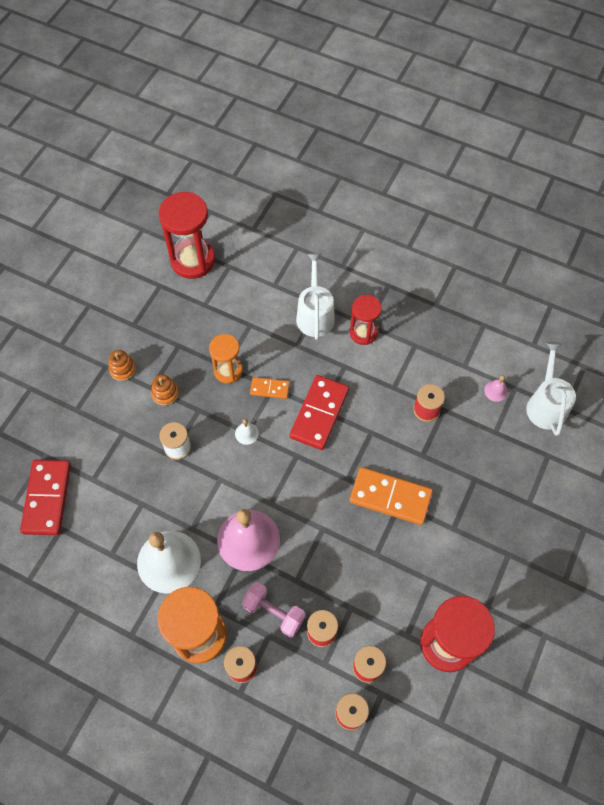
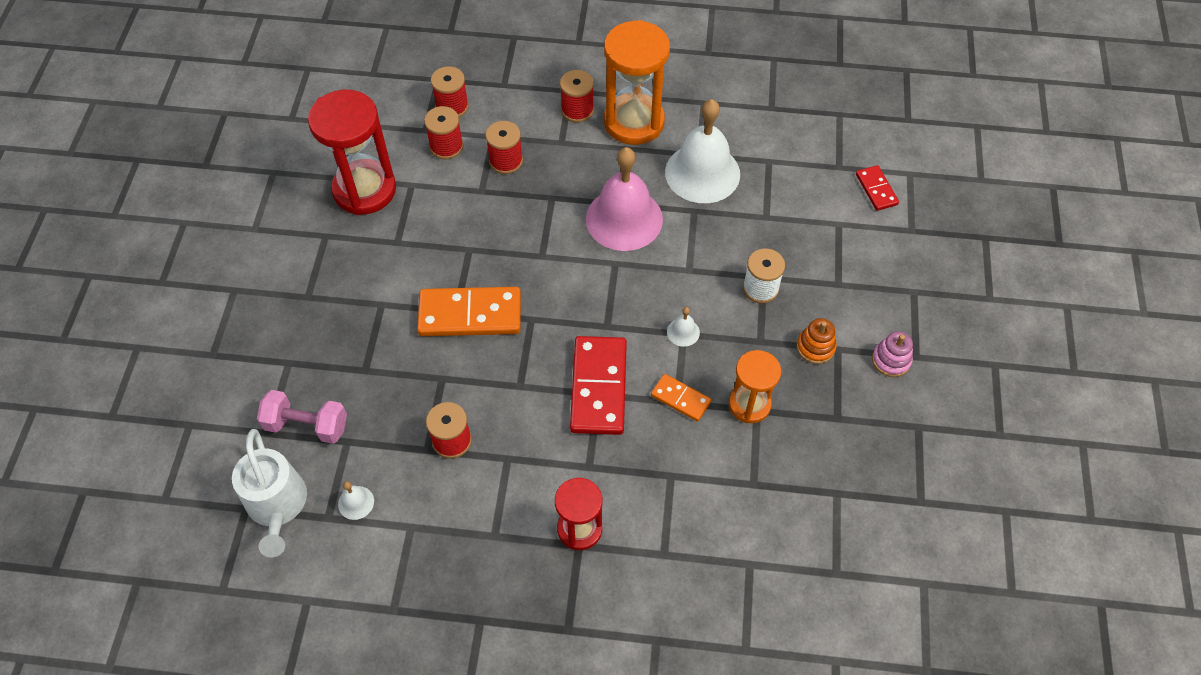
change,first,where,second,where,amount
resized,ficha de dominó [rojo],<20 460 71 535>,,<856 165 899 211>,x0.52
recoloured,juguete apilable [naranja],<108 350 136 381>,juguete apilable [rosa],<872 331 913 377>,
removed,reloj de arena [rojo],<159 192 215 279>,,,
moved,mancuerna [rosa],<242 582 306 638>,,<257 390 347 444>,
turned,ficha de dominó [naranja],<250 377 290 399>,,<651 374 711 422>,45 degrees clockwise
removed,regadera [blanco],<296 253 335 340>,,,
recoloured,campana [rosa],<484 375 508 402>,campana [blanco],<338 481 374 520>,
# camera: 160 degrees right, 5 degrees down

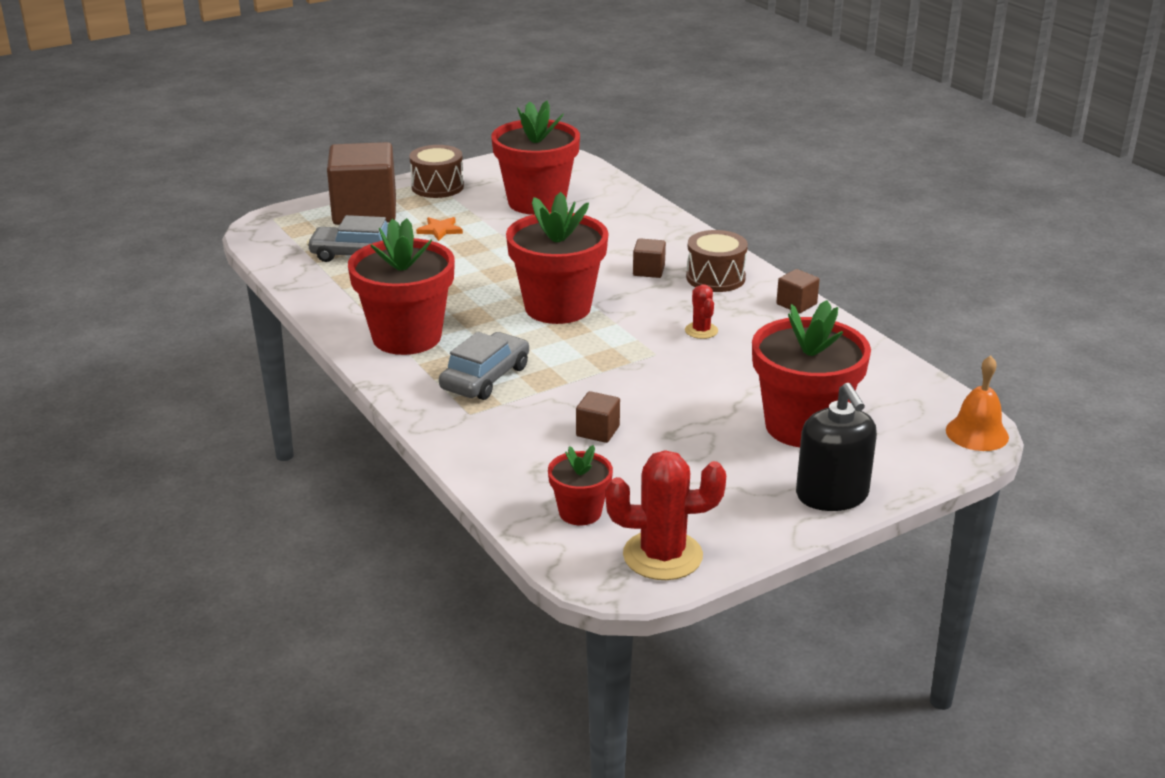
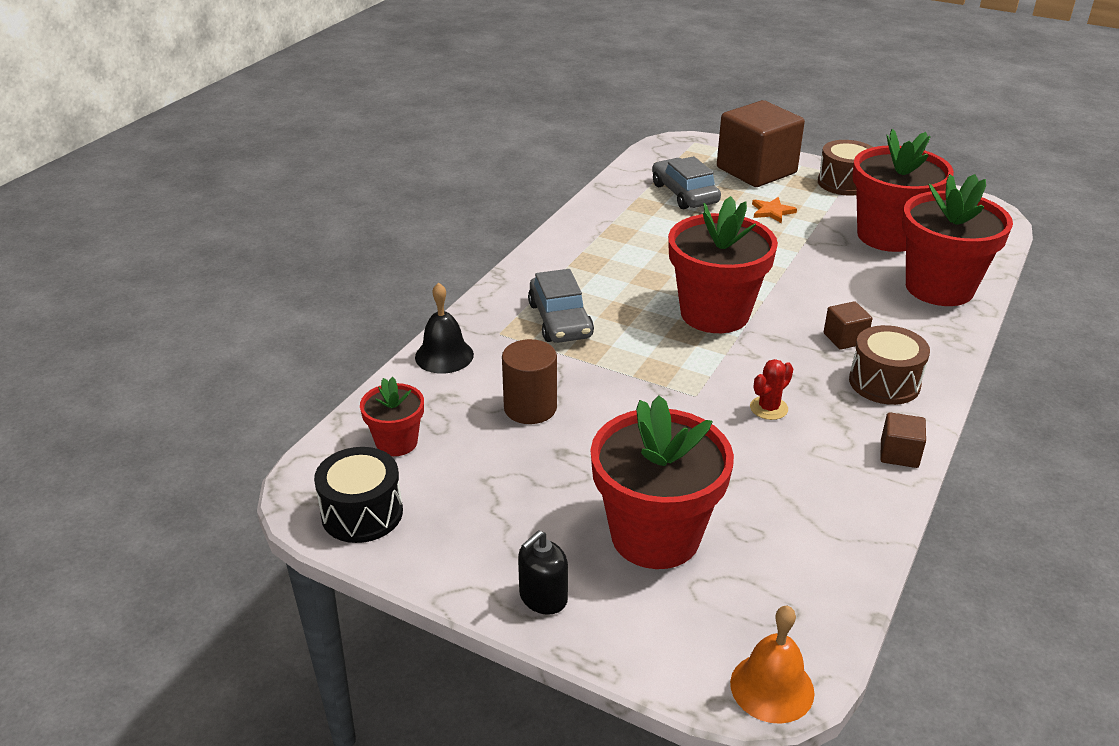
change,first,where,second,where,amount
moved,maceta [rojo],<348 218 455 355>,,<902 174 1013 306>,
turned,coche [gris],<439 332 529 400>,,<528 269 594 343>,75 degrees clockwise
replaced,cubo [marrón],<576 391 620 443>,cilindro [marrón],<502 339 557 424>,
replaced,cactus [rojo],<605 450 726 580>,tambor [negro],<314 447 403 543>,
resized,dispensador de jabón [negro],<796 383 877 511>,,<518 530 568 615>,x0.61
added,,,campana [negro],<415 282 474 374>,
# camera: 60 degrees right, 5 degrees up

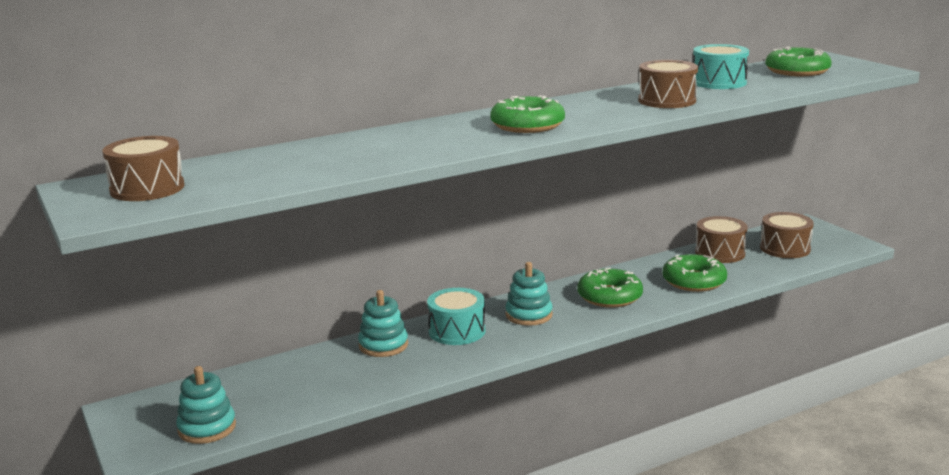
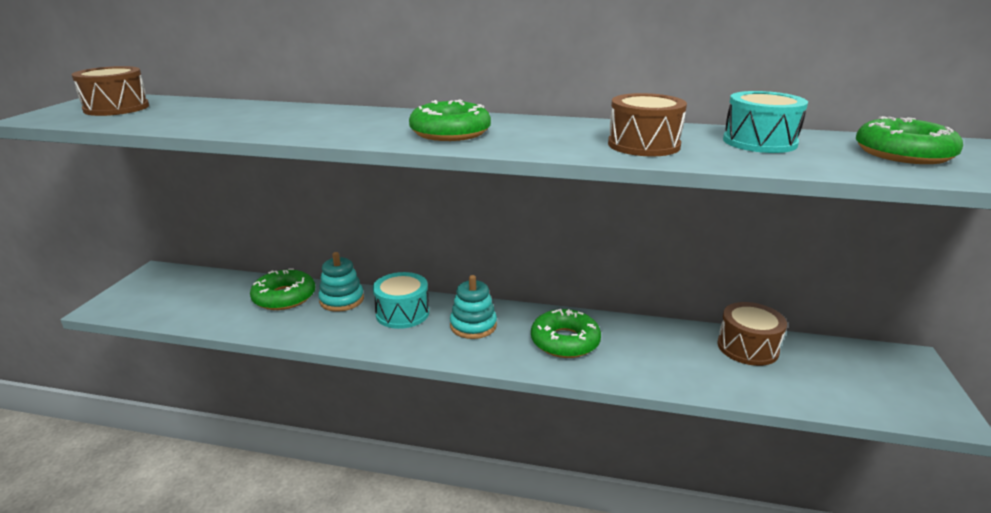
change,first,where,second,where,amount
removed,juguete apilable [turquesa],<176 366 236 444>,,,
moved,rosquilla [verde],<663 254 727 292>,,<250 268 315 310>,
removed,tambor [marrón],<760 212 814 258>,,,
# camera: 40 degrees right, 5 degrees up

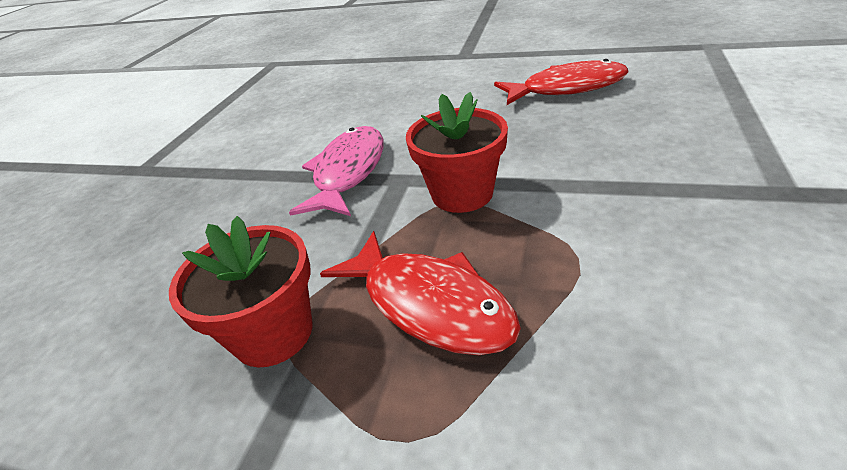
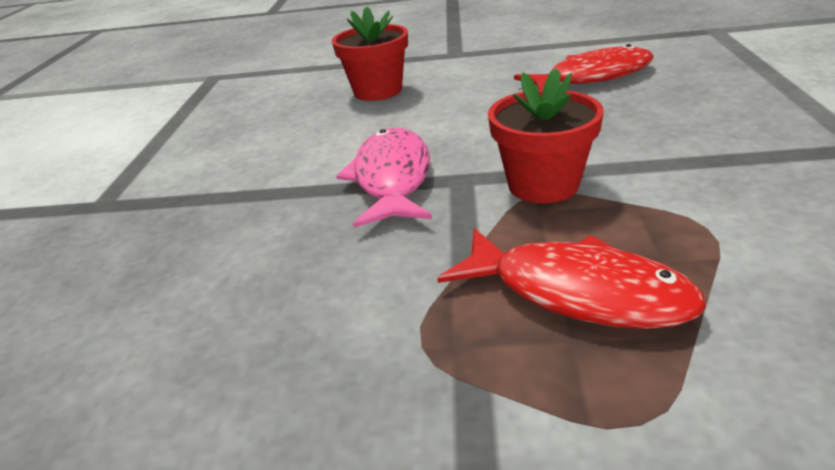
change,first,where,second,where,amount
moved,maceta [rojo],<169 216 312 367>,,<332 6 408 101>,
# camera: 15 degrees left, 5 degrees down

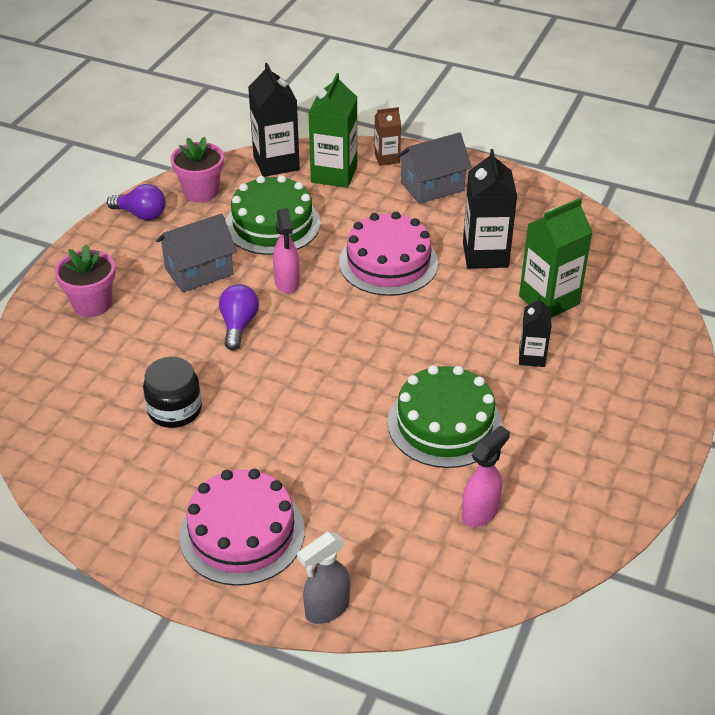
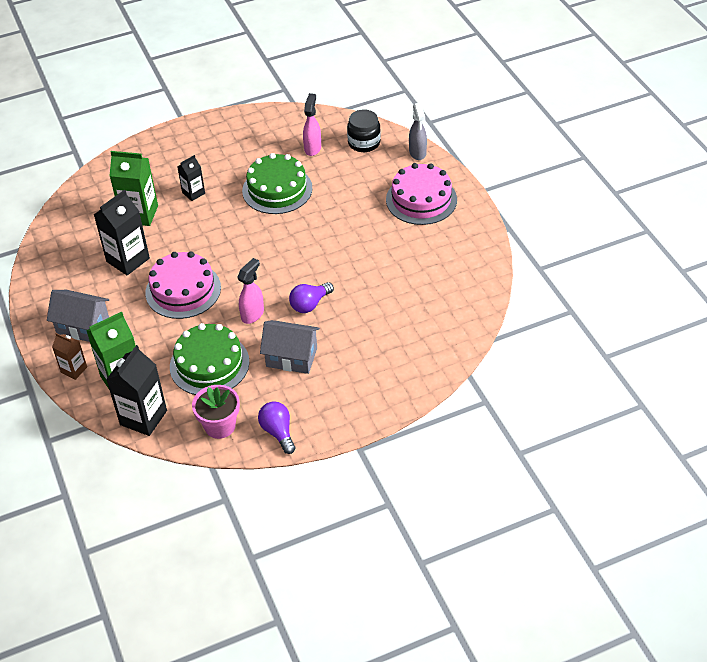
change,first,where,second,where,amount
removed,maceta [rosa],<55 244 116 317>,,,
moved,tarro [negro],<143 357 202 428>,,<347 110 381 152>,
turned,pulverizador [gris],<297 532 350 624>,,<409 103 427 160>,75 degrees clockwise
turned,pulverizador [rosa],<462 425 510 527>,,<303 93 321 156>,105 degrees clockwise
# camera: 135 degrees left, 5 degrees up

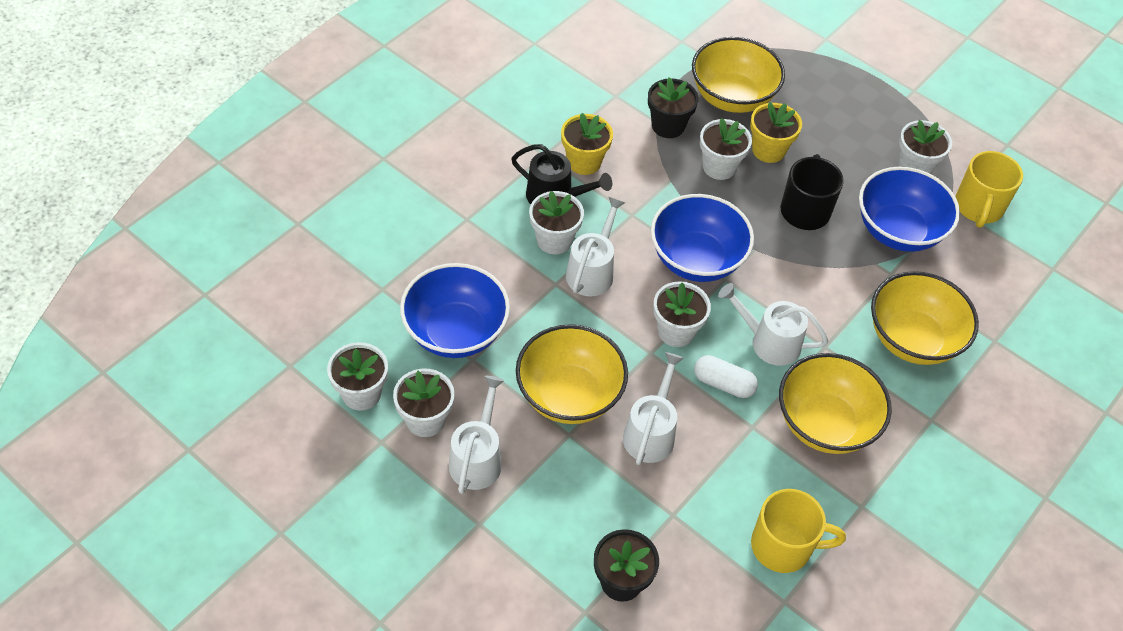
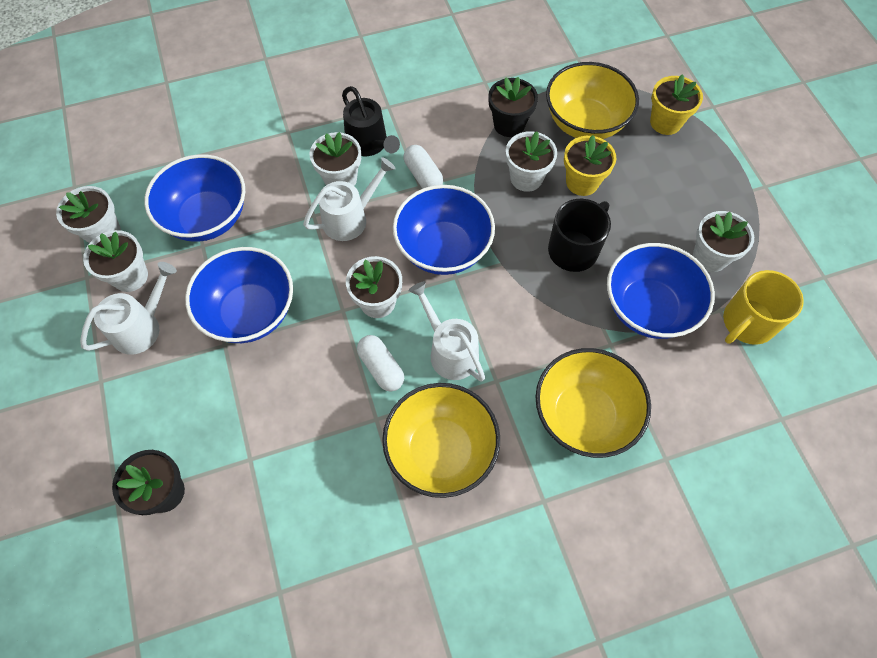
change,first,where,second,where,amount
recoloured,cuenco [amarillo],<516 324 628 424>,cuenco [azul],<185 247 293 343>,
moved,maceta [amarillo],<561 113 613 175>,,<650 74 703 135>,
removed,regadera [blanco],<623 352 684 465>,,,
removed,taza [amarillo],<751 489 846 573>,,,
added,,,cápsula [blanco],<404 145 443 188>,
# camera: 35 degrees right, 10 degrees up

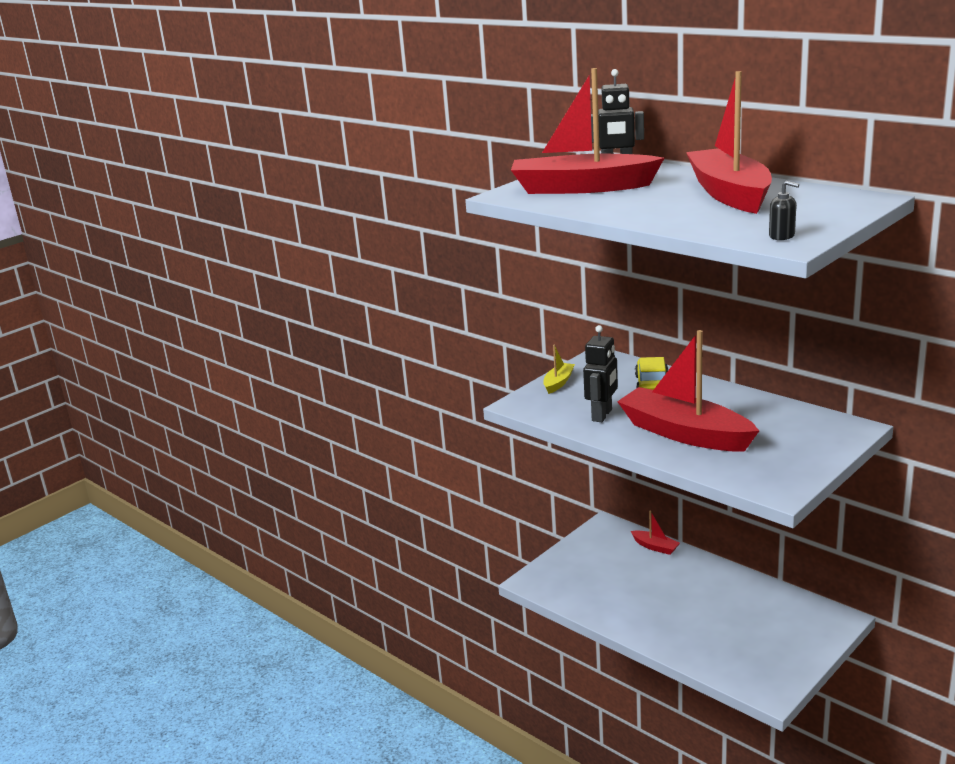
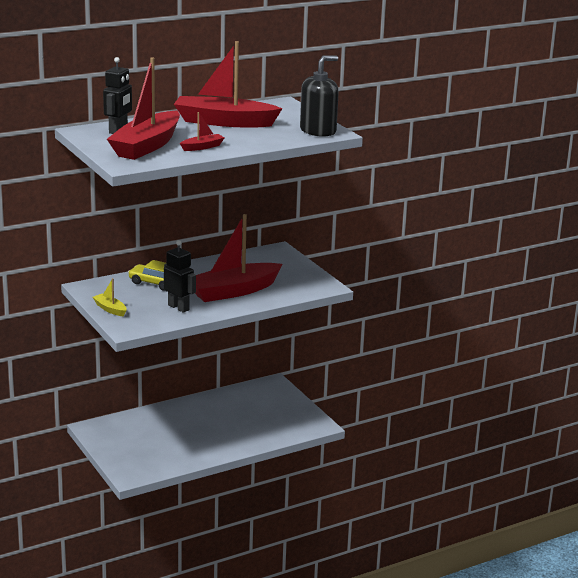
change,first,where,second,where,amount
moved,barco [rojo],<631 510 680 555>,,<180 112 225 151>,
resized,dispensador de jabón [negro],<769 181 799 240>,,<300 55 339 137>,x2.23
# camera: 75 degrees left, 0 degrees up

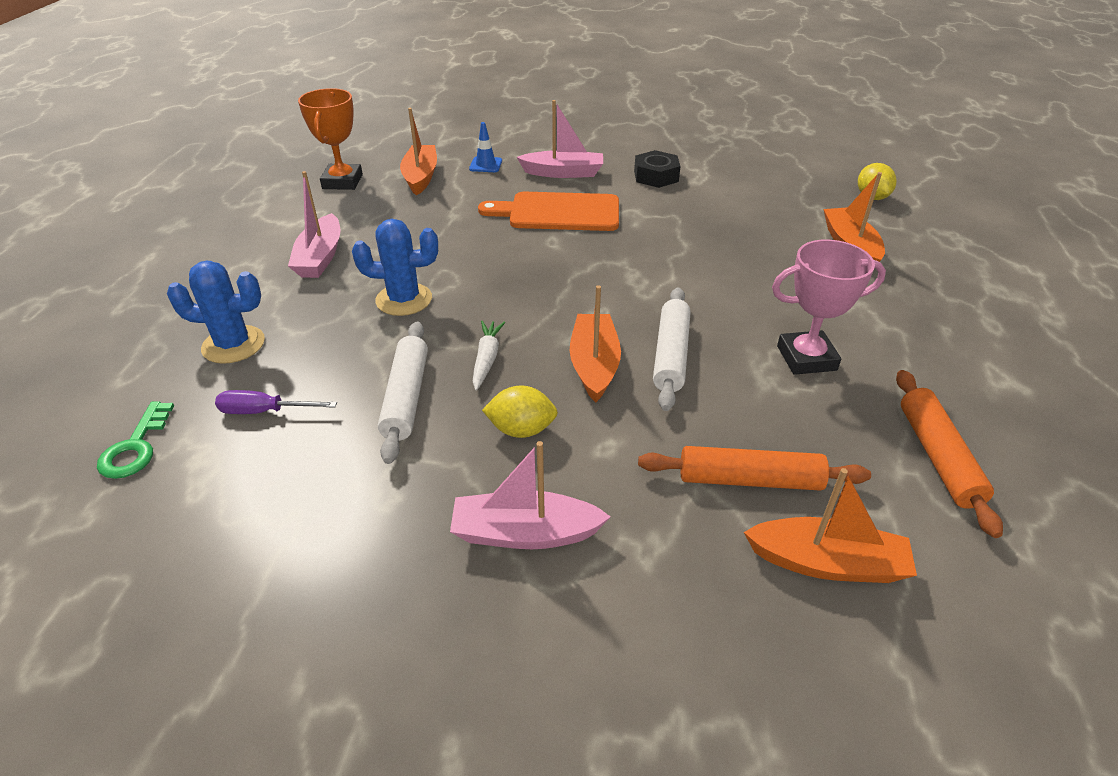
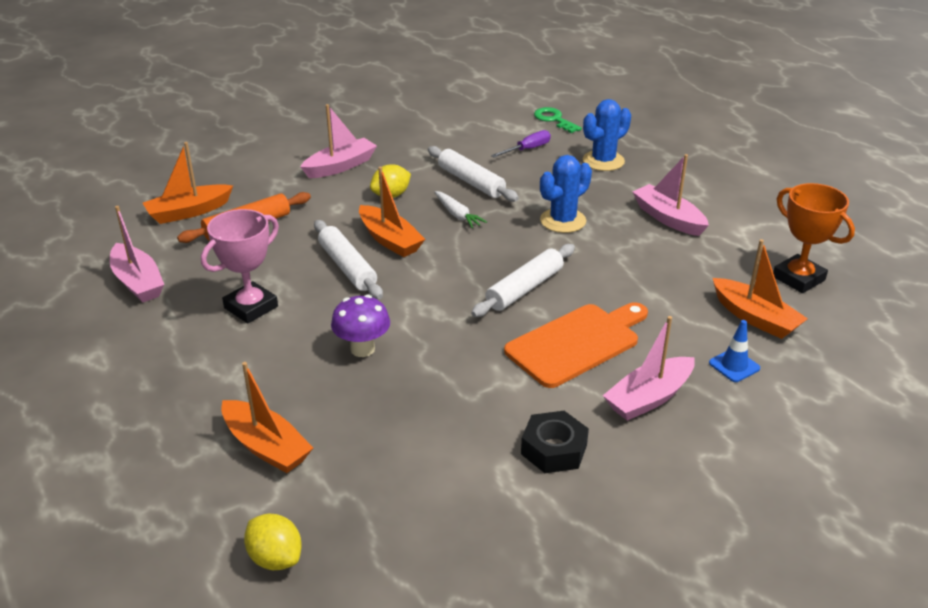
change,first,where,second,where,amount
replaced,rodillo [naranja],<896 370 1003 538>,barco [rosa],<110 206 164 302>,
added,,,seta [morado],<331 295 390 357>,
added,,,rodillo [blanco],<471 244 575 317>,
# camera: 140 degrees right, 5 degrees down

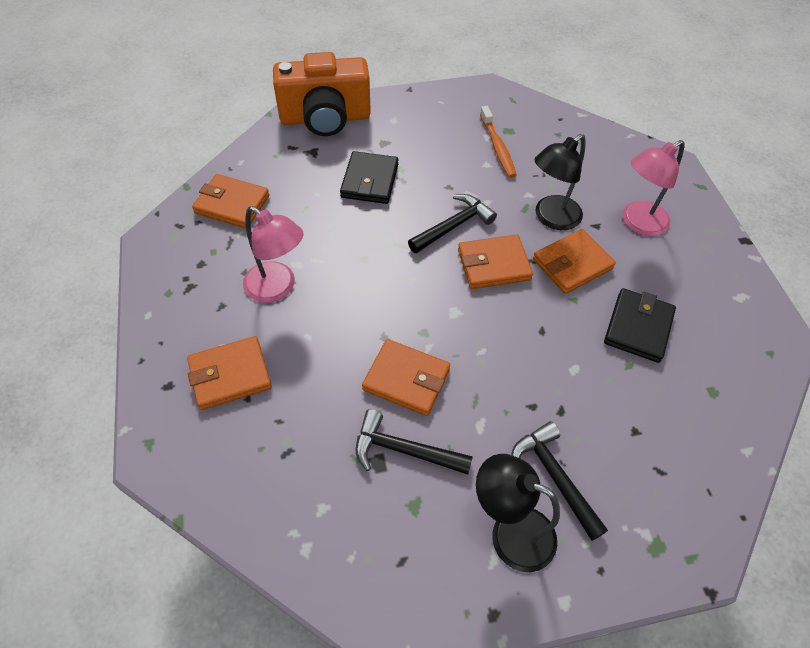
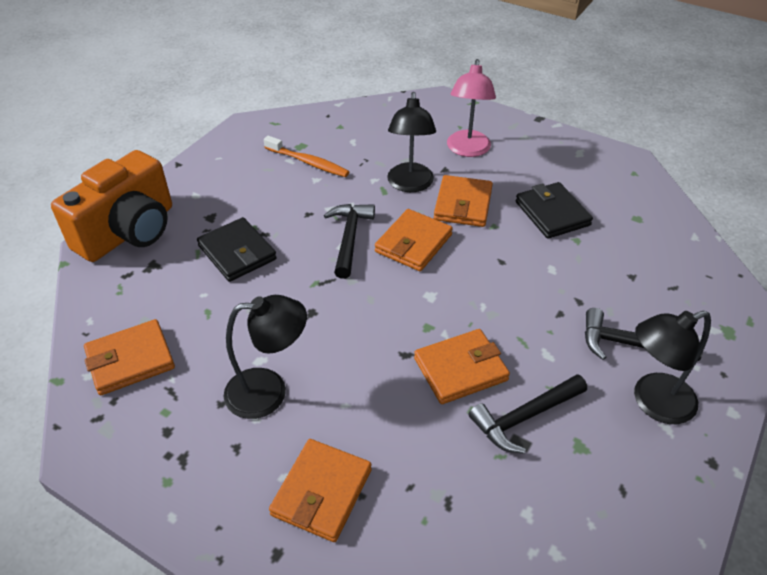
change,first,where,second,where,amount
recoloured,lámpara [rosa],<243 206 303 303>,lámpara [negro],<223 295 307 419>,
# camera: 45 degrees left, 10 degrees down

